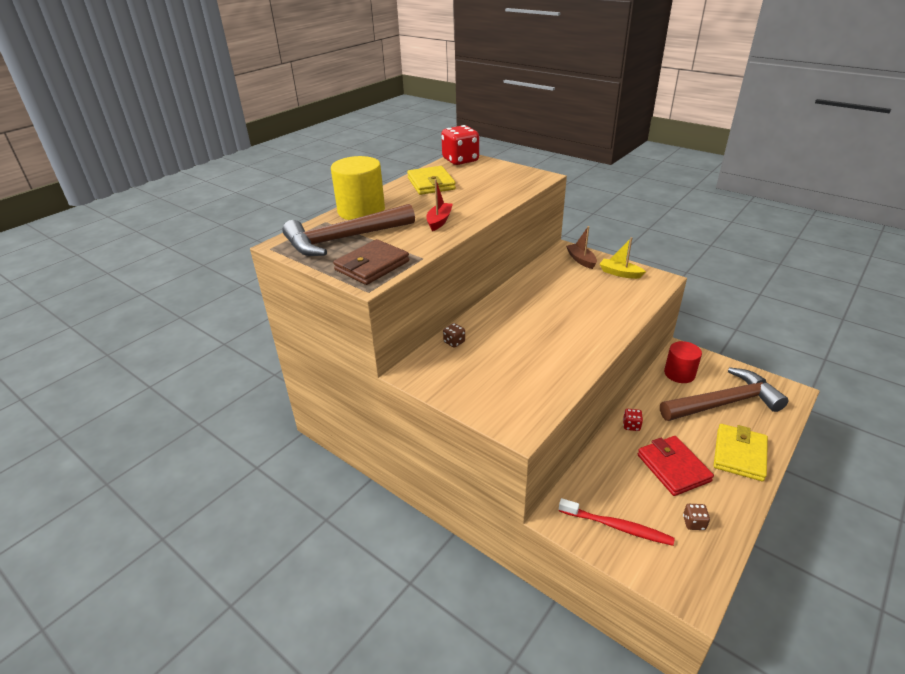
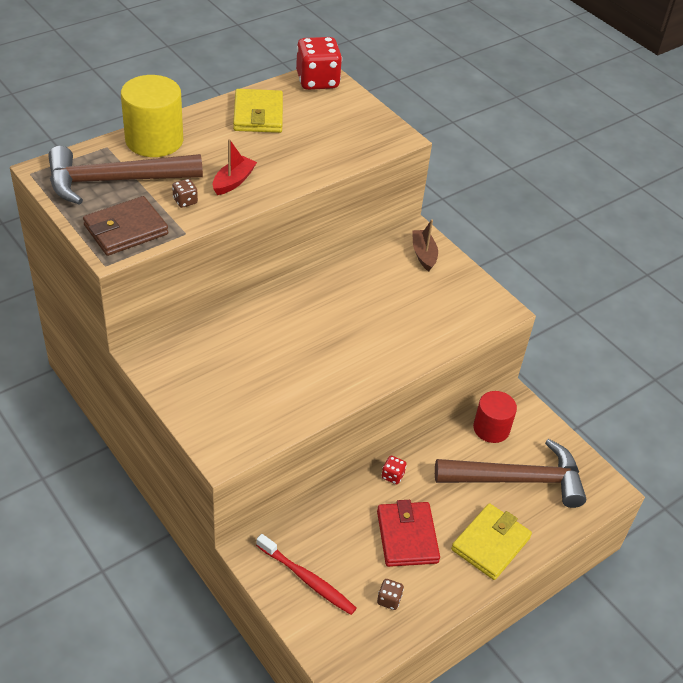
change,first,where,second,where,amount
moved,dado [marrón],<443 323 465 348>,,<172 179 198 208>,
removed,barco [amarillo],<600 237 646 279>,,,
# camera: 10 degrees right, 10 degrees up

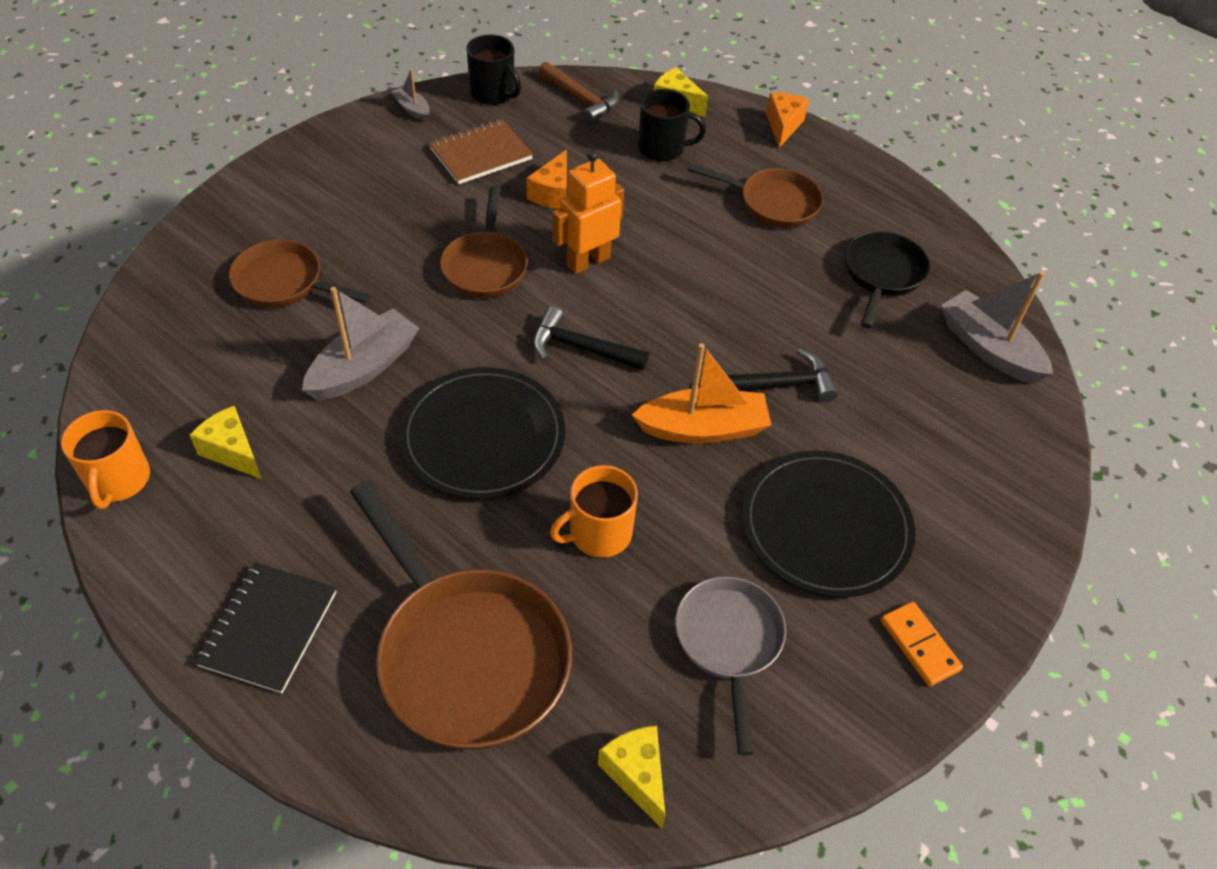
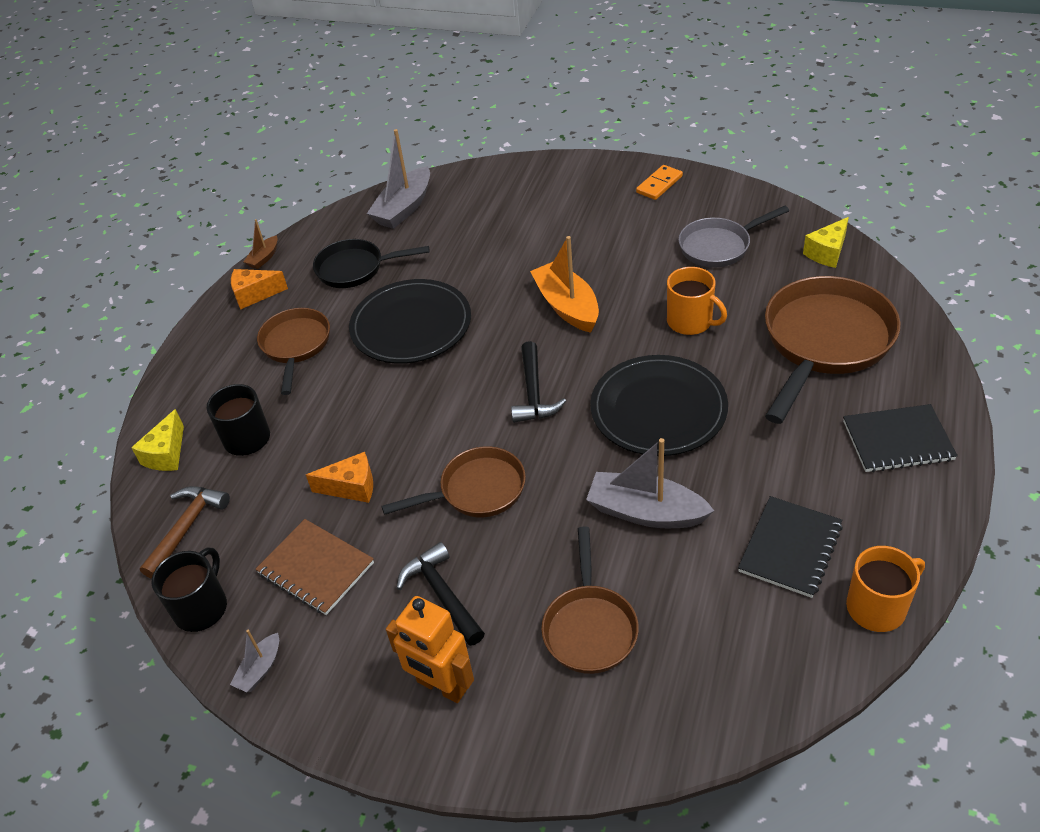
change,first,where,second,where,amount
replaced,queso [amarillo],<190 406 262 479>,cuaderno [negro],<738 496 843 598>,
moved,robot [naranja],<552 150 625 274>,,<386 596 474 703>,
moved,martillo [negro],<727 349 838 402>,,<396 542 485 646>,
moved,plato [negro],<742 450 915 598>,,<349 279 471 364>,
moved,queso [naranja],<766 93 809 148>,,<231 269 288 309>,
added,,,barco [marrón],<243 219 278 269>,
# camera: 105 degrees left, 5 degrees down

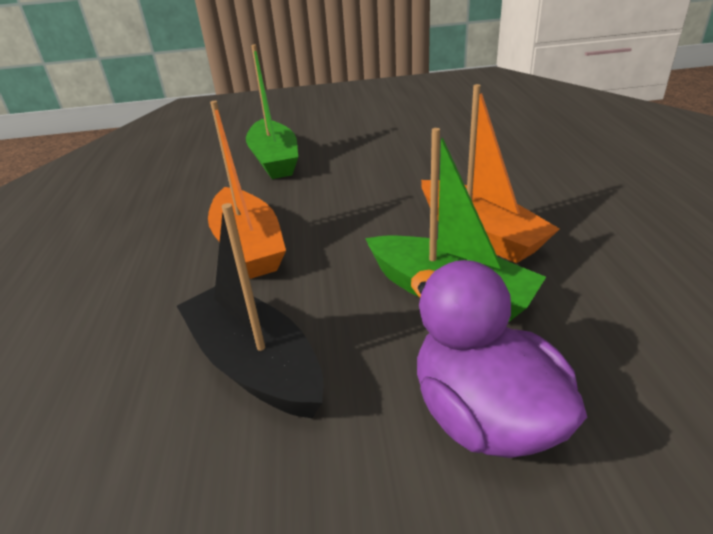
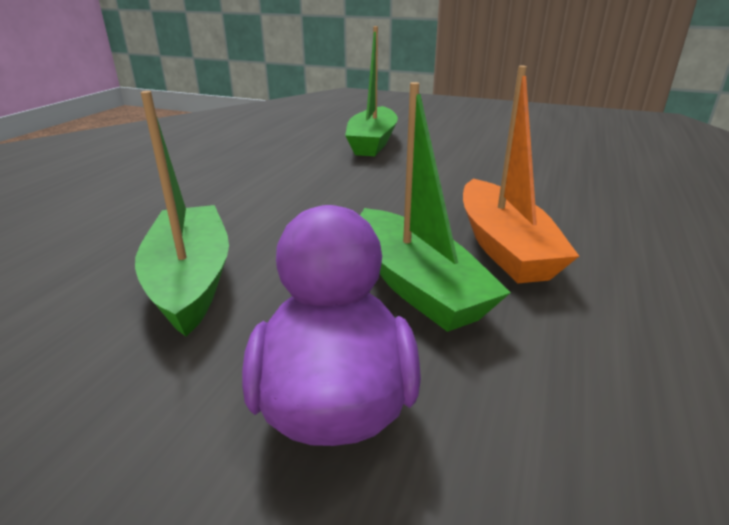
change,first,where,second,where,amount
recoloured,barco [negro],<177 203 324 418>,barco [verde],<135 91 229 337>,
removed,barco [naranja],<208 101 286 279>,,,
# camera: 25 degrees right, 5 degrees down

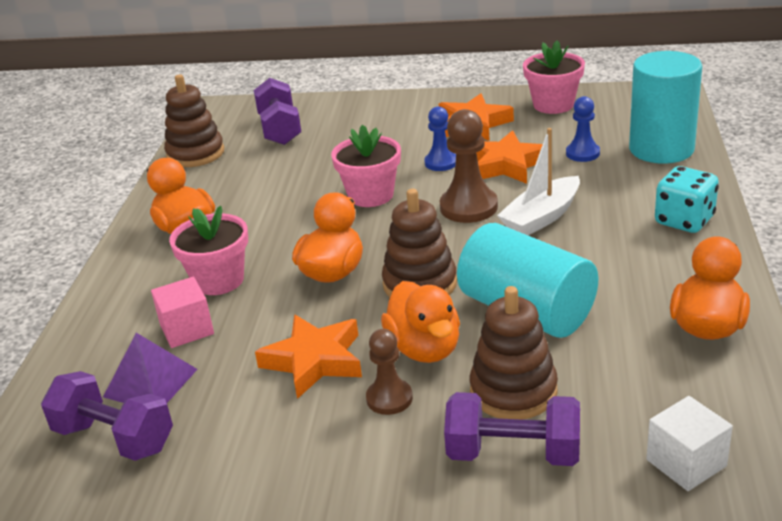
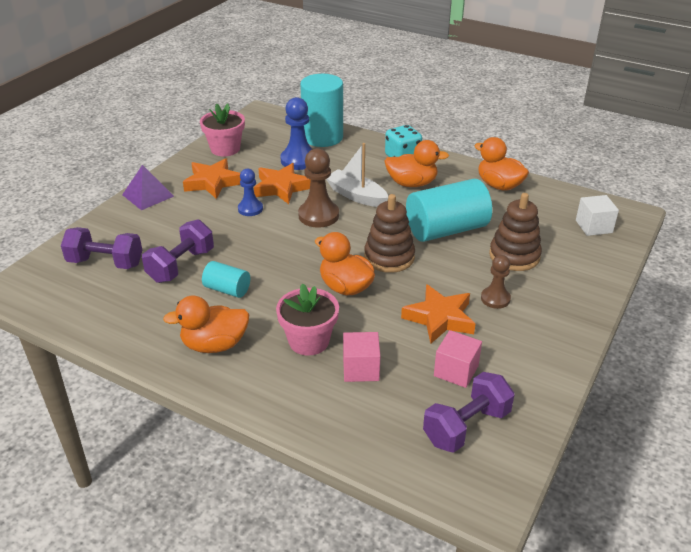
change,first,where,second,where,amount
moved,pirámide [morado],<103 333 198 403>,,<122 165 174 210>,
removed,juguete apilable [marrón],<164 74 224 167>,,,
removed,maceta [rosa],<331 125 401 207>,,,
moved,pato [naranja],<381 281 460 363>,,<385 140 449 187>,
moved,mancuerna [morado],<444 392 580 466>,,<142 219 214 283>,
turned,barco [blanco],<497 128 580 235>,,<326 143 388 207>,150 degrees clockwise
resized,peón [azul],<566 96 600 162>,,<280 97 313 170>,x1.61
added,,,cilindro [turquesa],<202 261 250 298>,
added,,,cubo [rosa],<434 330 482 388>,
# camera: 70 degrees left, 5 degrees up

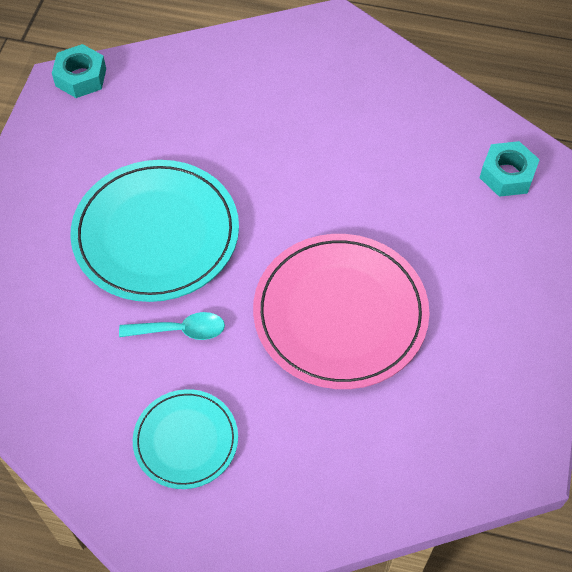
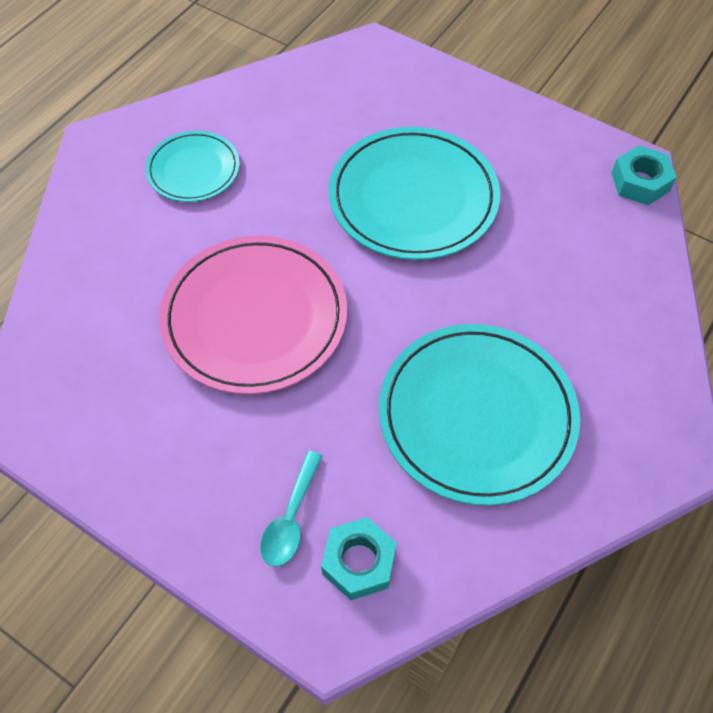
change,first,where,second,where,amount
moved,cuchara [turquesa],<119 312 225 340>,,<260 451 322 567>,
added,,,plato [turquesa],<379 324 580 506>,
# camera: 110 degrees right, 0 degrees up

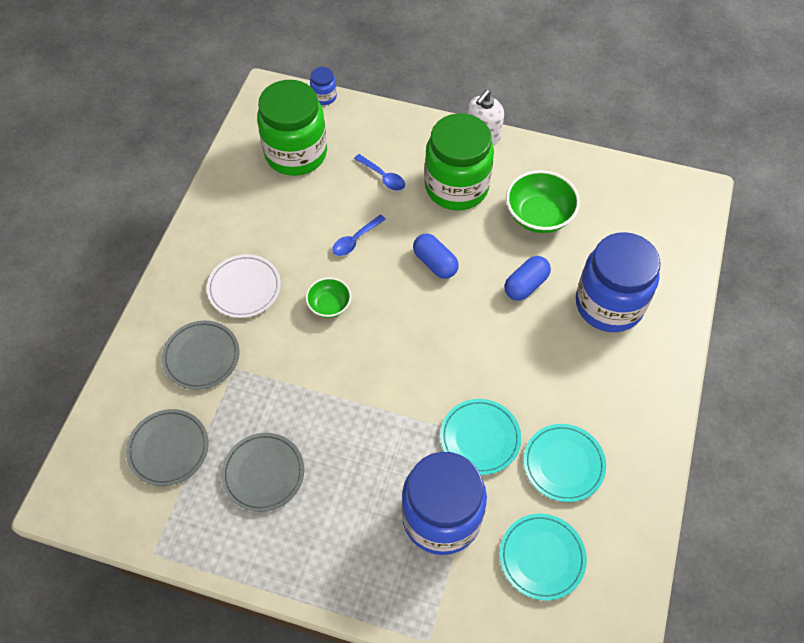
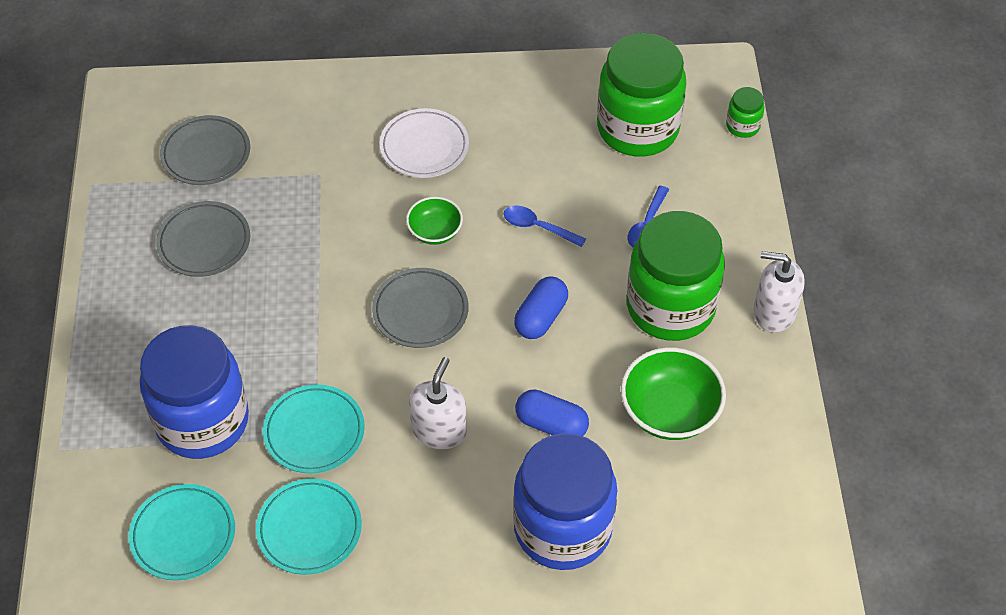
change,first,where,second,where,amount
moved,plato [gris],<162 321 239 390>,,<372 268 469 348>,
recoloured,tarro [azul],<310 67 337 105>,tarro [verde],<726 87 765 138>,
added,,,dispensador de jabón [blanco],<409 357 467 449>,
# camera: 70 degrees right, 5 degrees down

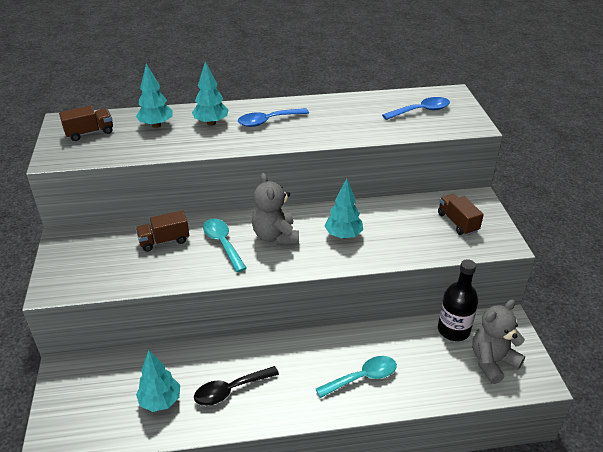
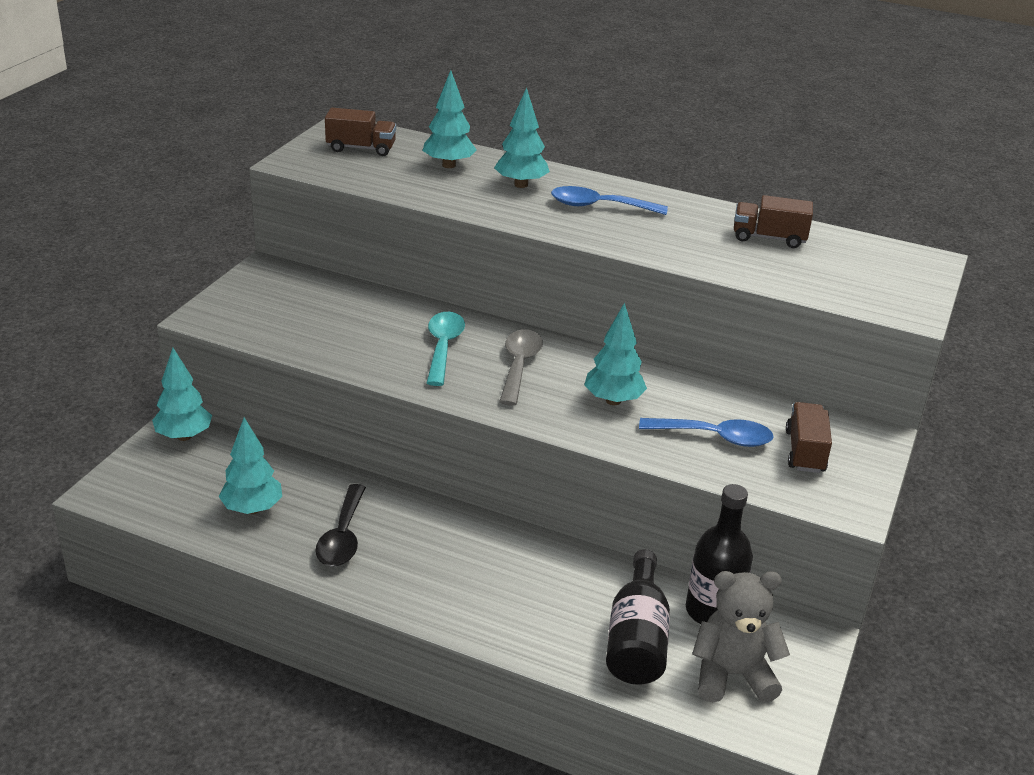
change,first,where,second,where,amount
moved,camión [marrón],<136 210 189 252>,,<734 195 813 248>,
turned,cuchara [negro],<194 366 279 406>,,<315 484 366 567>,90 degrees counterclockwise
replaced,osito [gris],<252 173 299 245>,cuchara [gris],<499 329 543 406>,
removed,cuchara [turquesa],<316 356 397 398>,,,
moved,cuchara [azul],<382 97 450 120>,,<639 418 774 447>,
added,,,árbol [turquesa],<152 348 212 441>,
added,,,botella [negro],<606 549 670 684>,
# camera: 30 degrees right, 5 degrees down

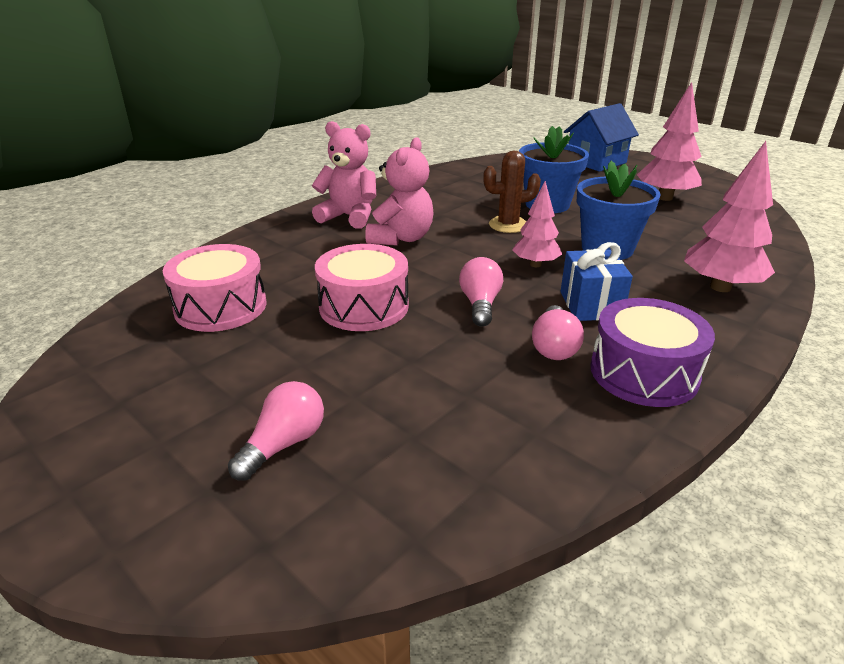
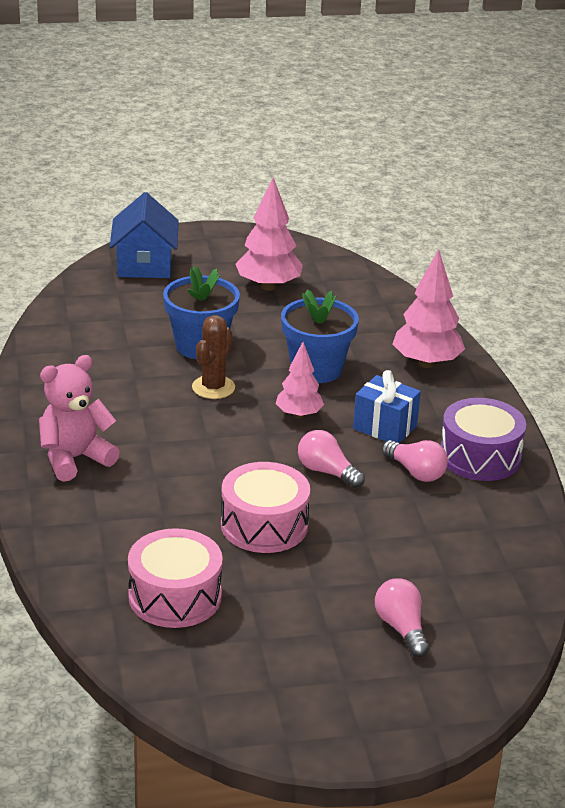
change,first,where,second,where,amount
removed,osito [rosa],<365 137 434 246>,,,
# camera: 55 degrees left, 0 degrees up

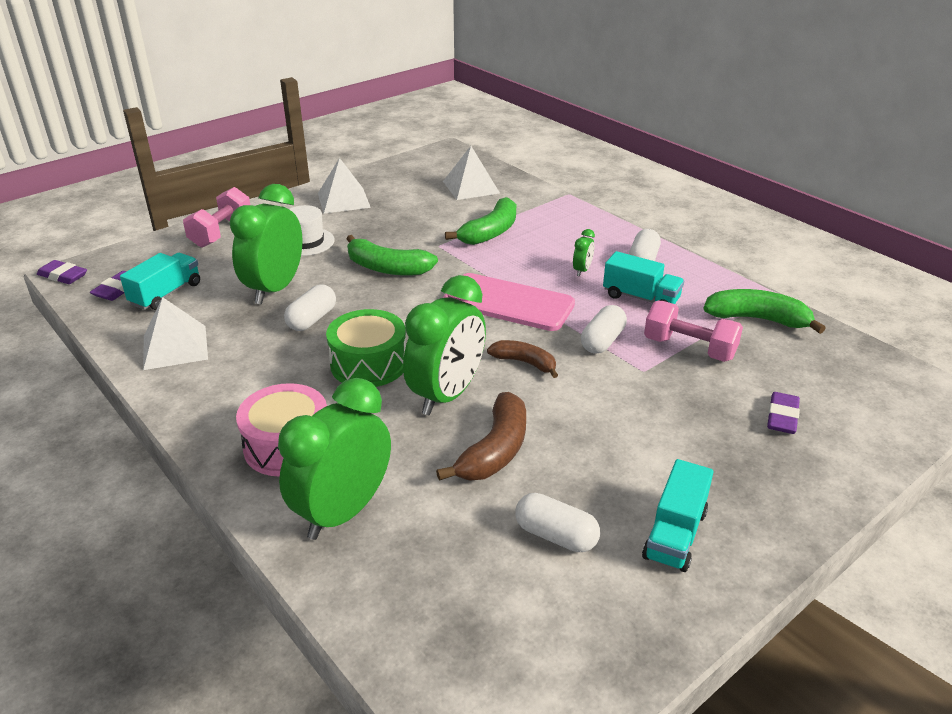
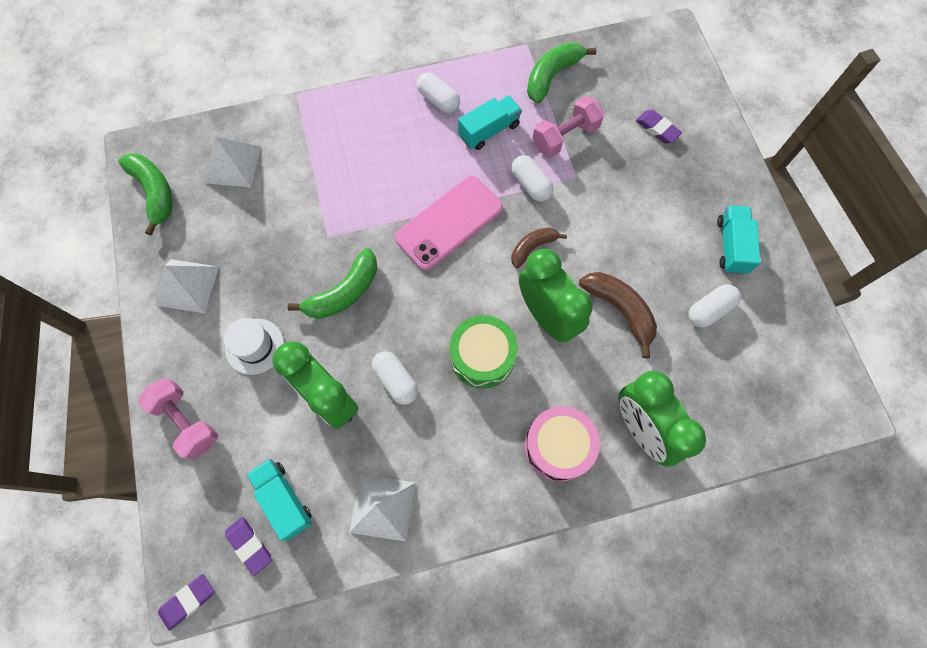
change,first,where,second,where,amount
moved,plátano [verde],<445 197 516 245>,,<118 153 172 236>,
removed,despertador [verde],<573 229 595 276>,,,
turned,camión [turquesa],<642 459 714 572>,,<717 205 761 274>,135 degrees counterclockwise
# camera: 65 degrees left, 35 degrees up

